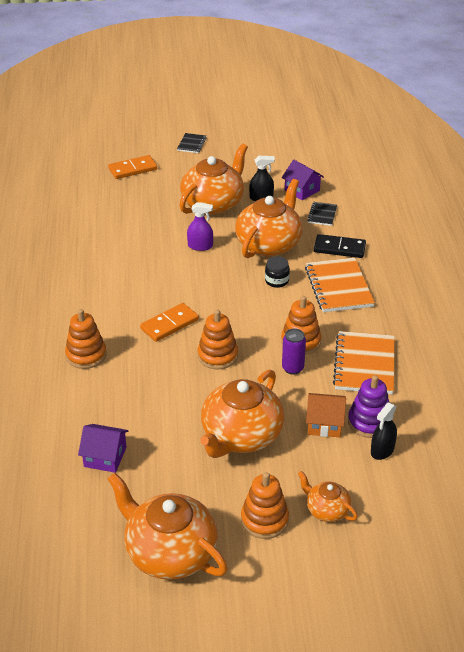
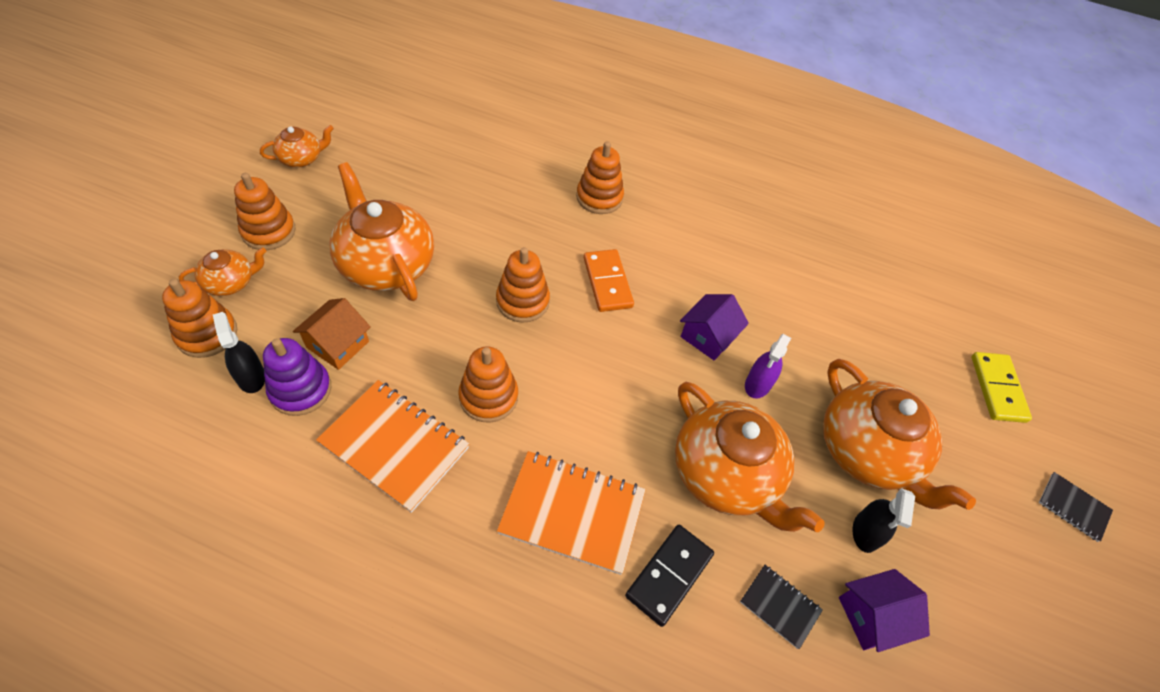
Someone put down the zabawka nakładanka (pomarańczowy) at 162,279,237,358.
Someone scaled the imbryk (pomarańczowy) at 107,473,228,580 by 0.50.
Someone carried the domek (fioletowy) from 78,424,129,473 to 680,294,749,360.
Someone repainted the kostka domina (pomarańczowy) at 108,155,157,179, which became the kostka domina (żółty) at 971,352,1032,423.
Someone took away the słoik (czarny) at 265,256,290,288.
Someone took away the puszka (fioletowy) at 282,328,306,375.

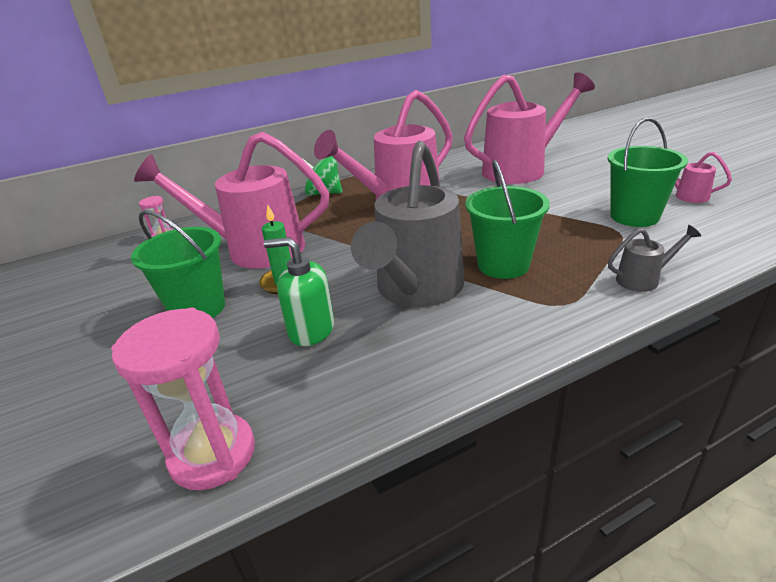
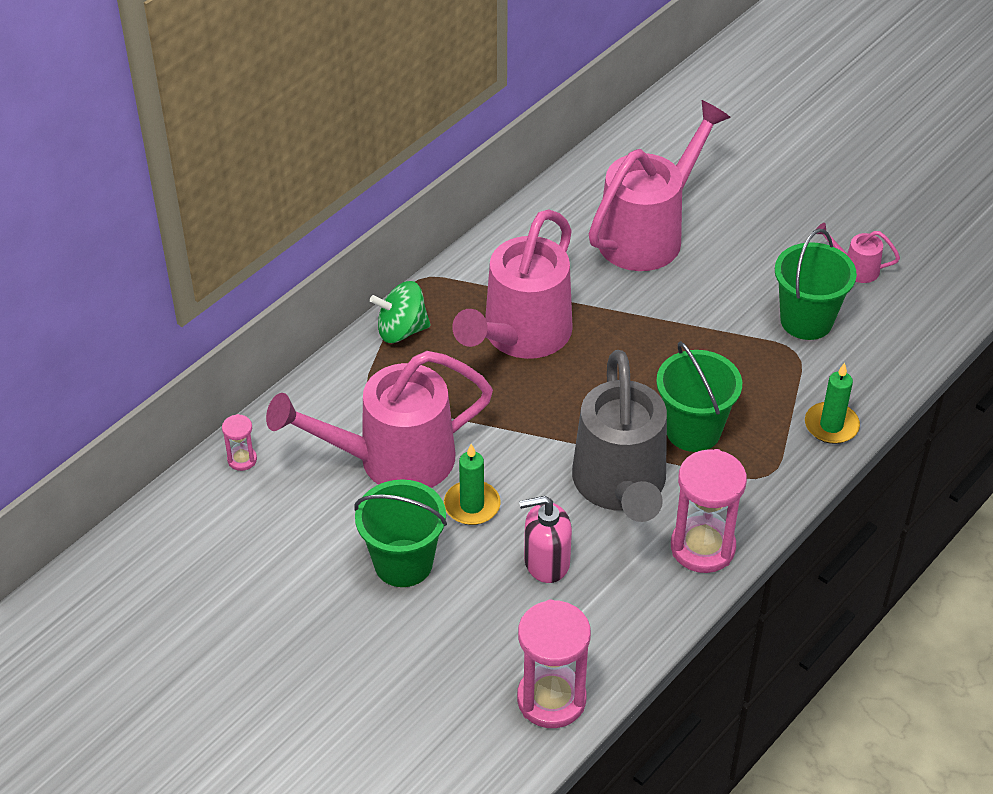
Someone repainted the dozownik mydła (zielony) at 264,237,334,346, which became the dozownik mydła (różowy) at 519,496,572,583.
Someone put down the klepsydra (różowy) at 671,449,747,573.
Someone swapped the konewka (szary) at 608,225,701,292 for the świeca (zielony) at 805,363,860,444.

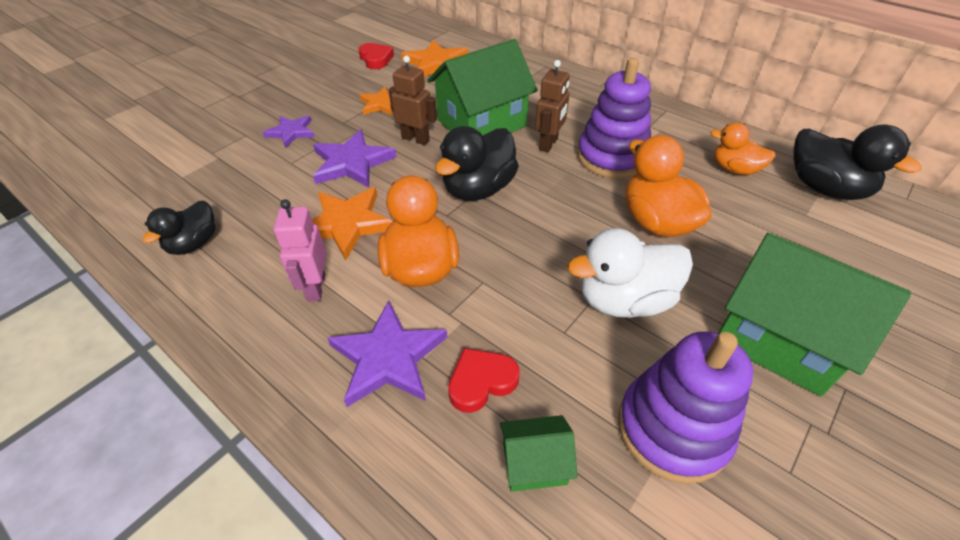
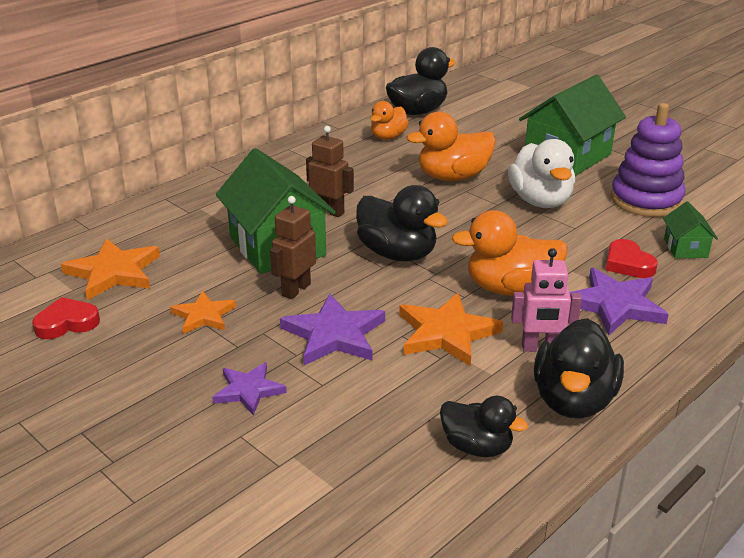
Someone put down the kaczka (czarny) at 534,318,624,419.
Someone took away the zabawka nakładanka (fioletowy) at 577,58,651,179.

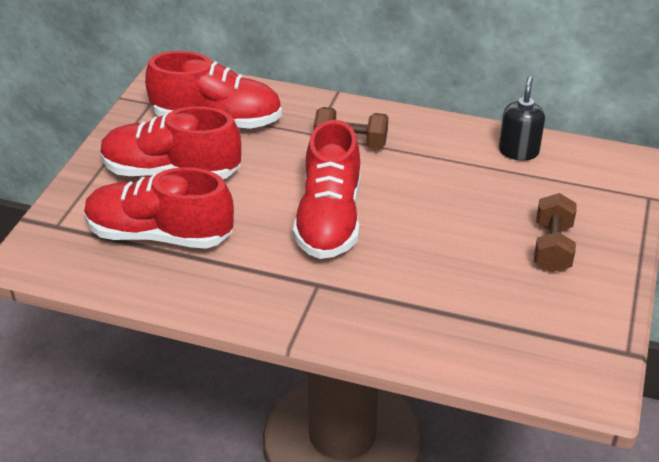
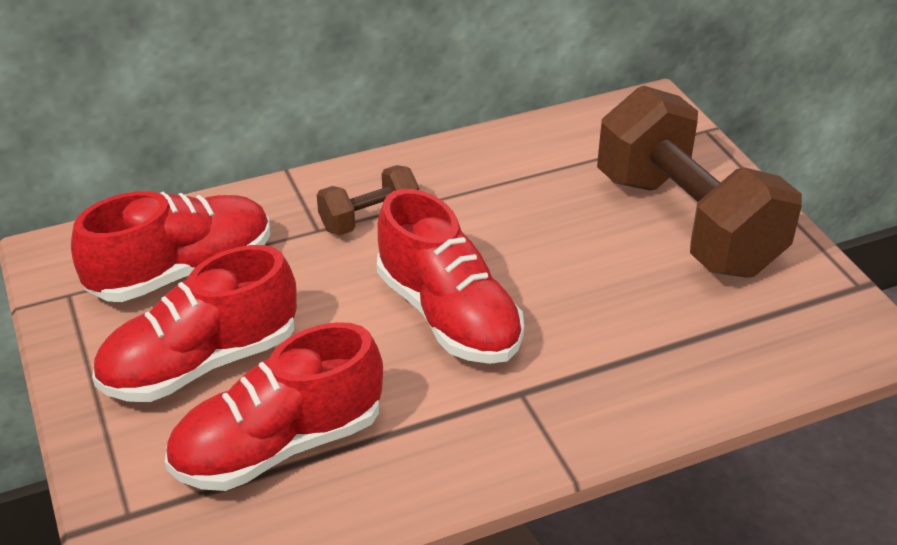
Someone scaled the hantel (brązowy) at 534,193,577,272 by 2.16.
Someone took away the dozownik mydła (czarny) at 499,76,545,161.

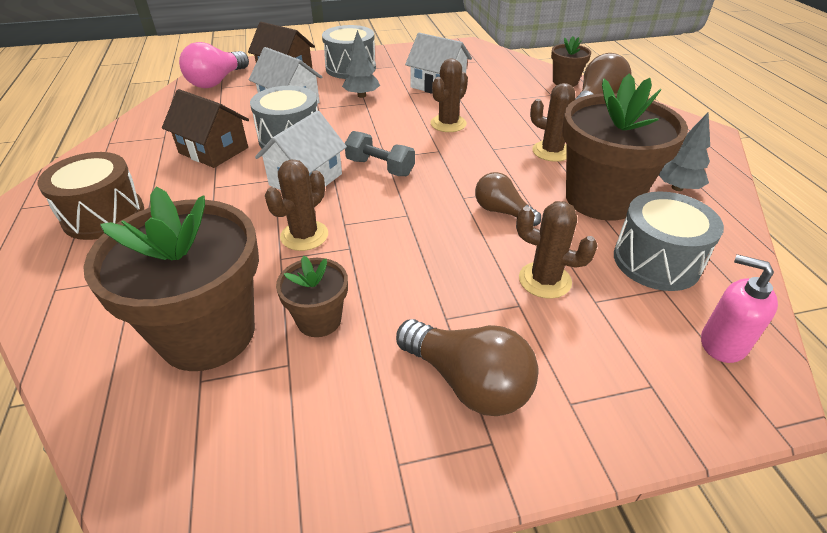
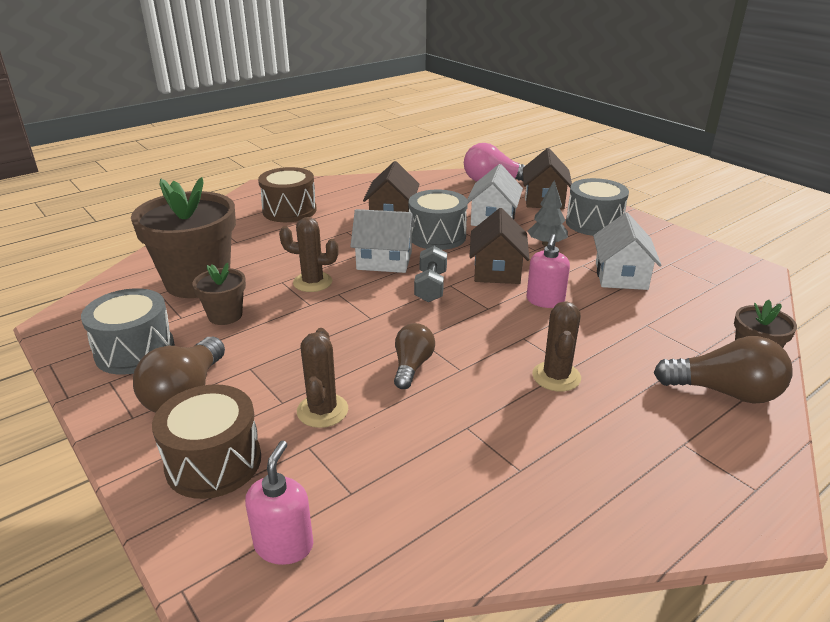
Someone carried the bęben (szary) from 614,191,724,291 to 81,288,175,375.
Someone put down the bęben (brązowy) at 152,384,261,499.
Someone put down the domek (brązowy) at 469,208,530,284.
Someone swapped the kaktus (brązowy) at 431,58,468,132 for the dozownik mydła (różowy) at 527,234,570,308.
Someone took away the doniczka (brązowy) at 562,73,688,221.
Someone took away the drzewko (szary) at 659,112,710,191.

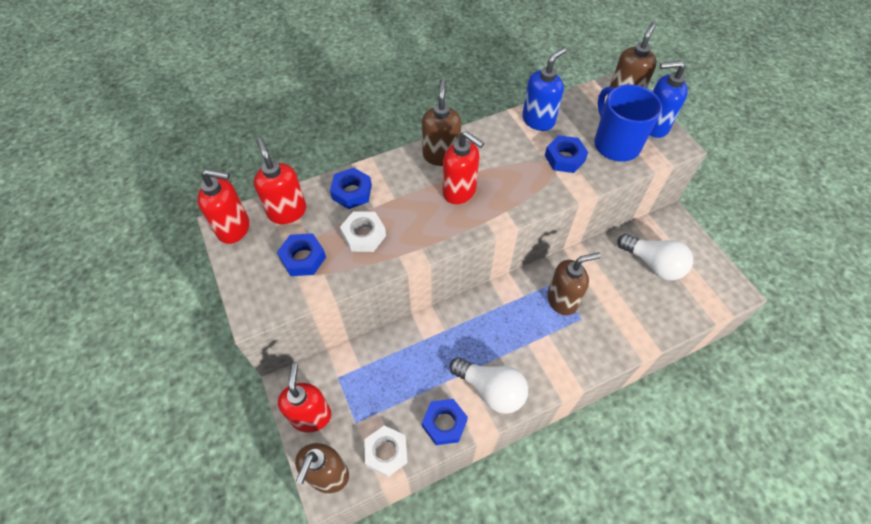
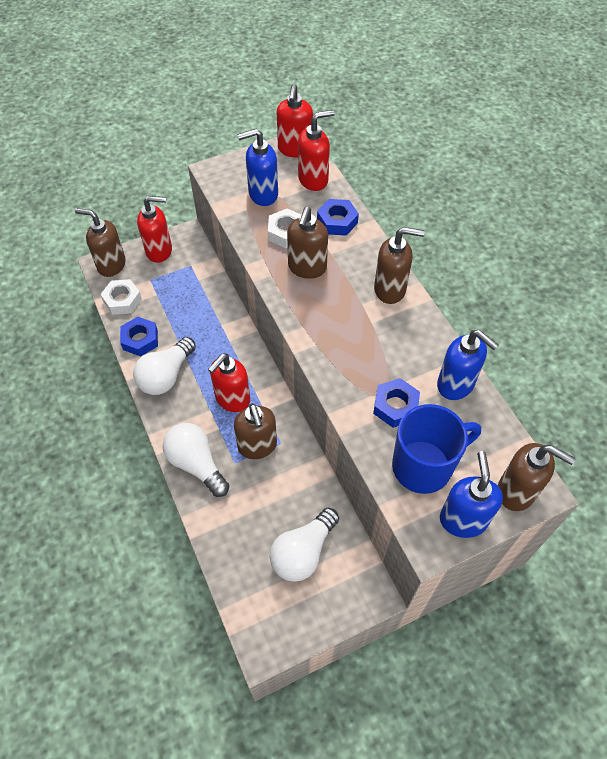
Someone put down the żarówka (biały) at 163,423,229,497.
Someone carried the dozownik mydła (czerwony) from 443,131,484,204 to 208,353,250,412.
Someone swapped the nakrętka (niebieski) at 277,233,326,276 for the dozownik mydła (niebieski) at 238,129,278,206.
Someone put down the dozownik mydła (brązowy) at 287,207,328,279.

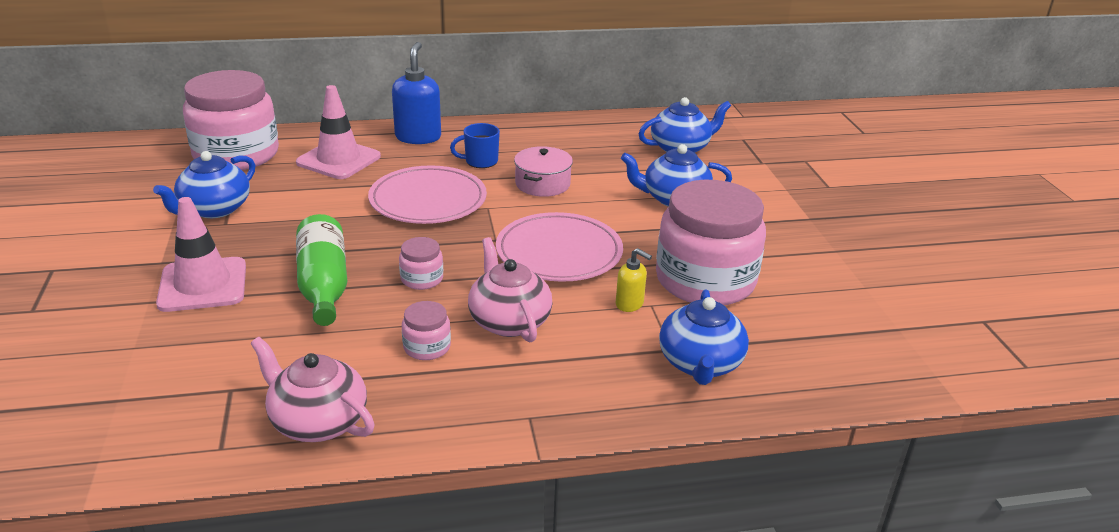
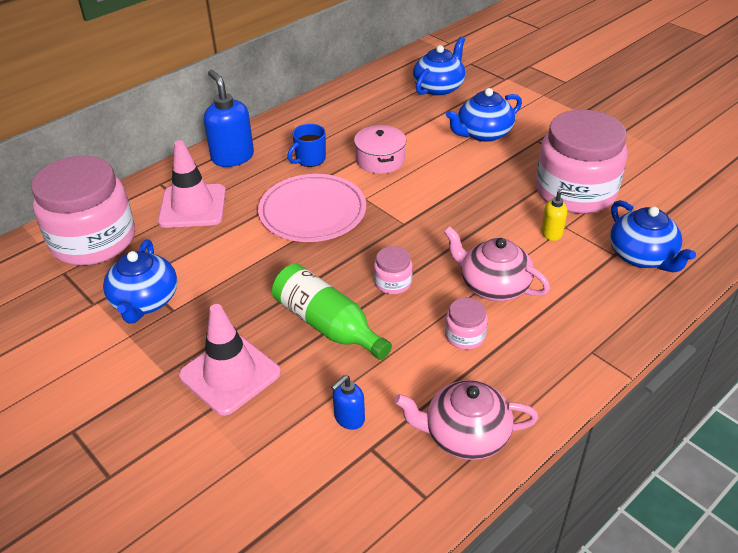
Someone put down the dozownik mydła (niebieski) at 331,375,365,430.
Someone took away the talerz (różowy) at 496,212,623,282.

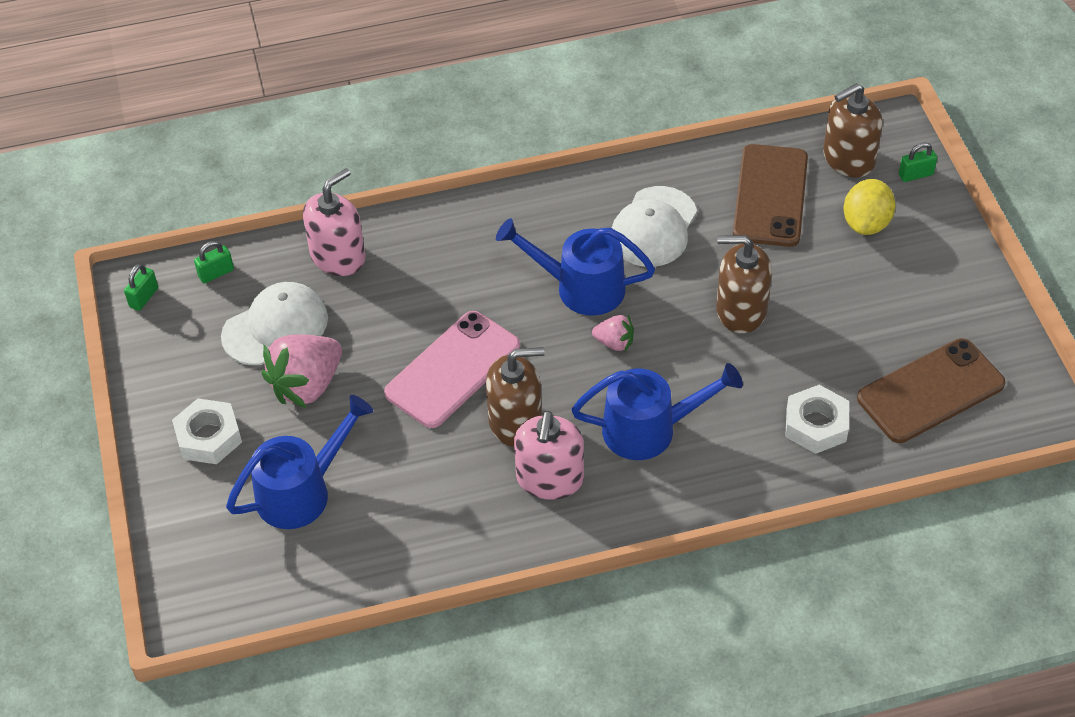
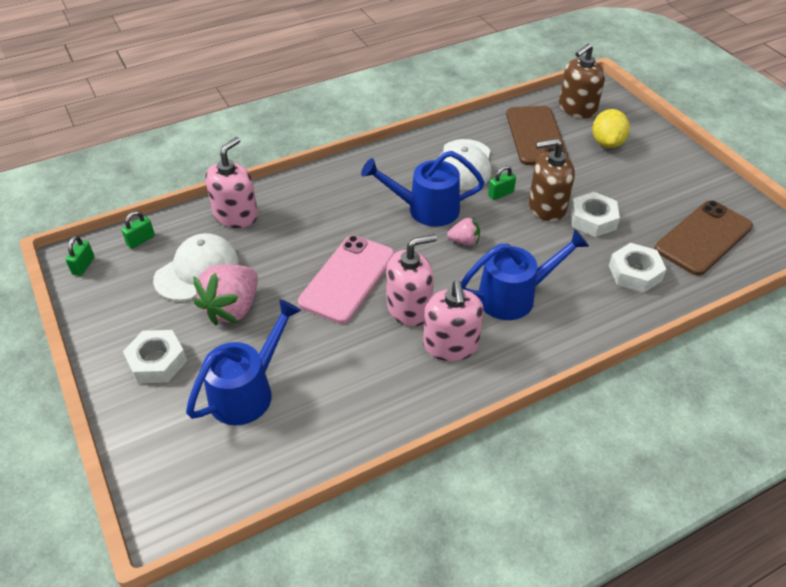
Someone repainted the dozownik mydła (brązowy) at 486,347,545,447, which became the dozownik mydła (różowy) at 386,234,437,326.
Someone carried the kłódka (zielony) from 899,142,937,182 to 488,166,516,200.
Someone put down the nakrętka (biały) at 570,192,620,237.

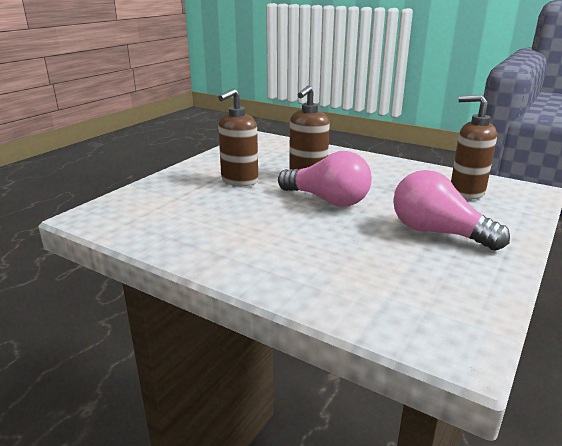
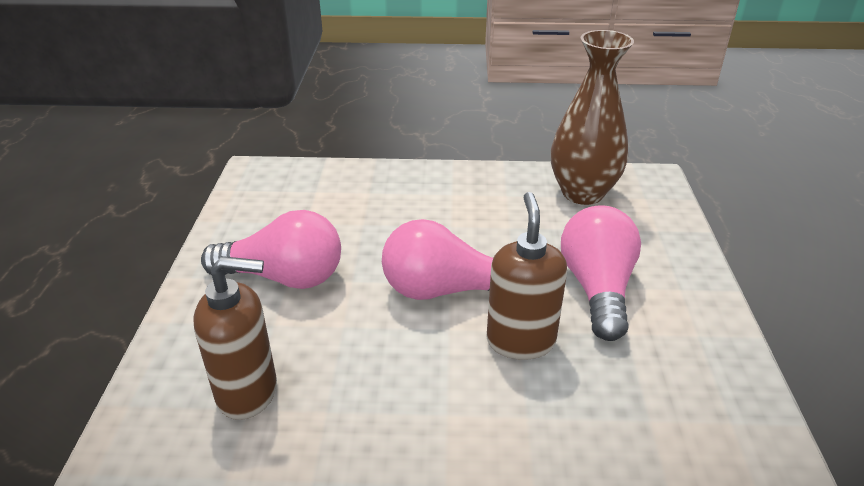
Someone put down the wazon (brązowy) at 551,30,634,205.
Someone swapped the dozownik mydła (brązowy) at 218,89,258,186 for the żarówka (różowy) at 561,205,641,341.

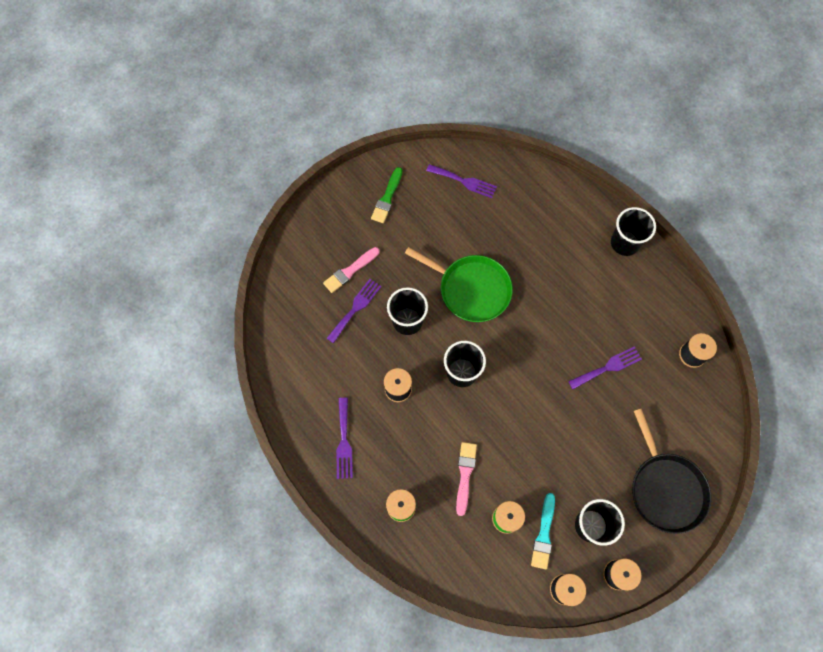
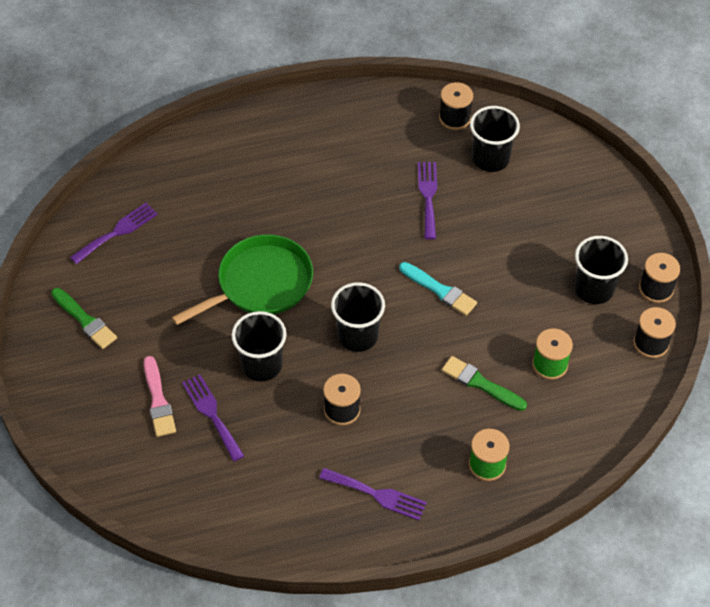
Someone carried the pędzel (turkusowy) from 531,493,555,569 to 399,262,477,316.
Someone repainted the pędzel (różowy) at 456,442,477,516, which became the pędzel (zielony) at 442,356,527,411.
Someone carried the szklanka (czarny) from 611,207,656,256 to 470,106,520,172.
Someone took away the patelnia (czarny) at 632,409,711,534.

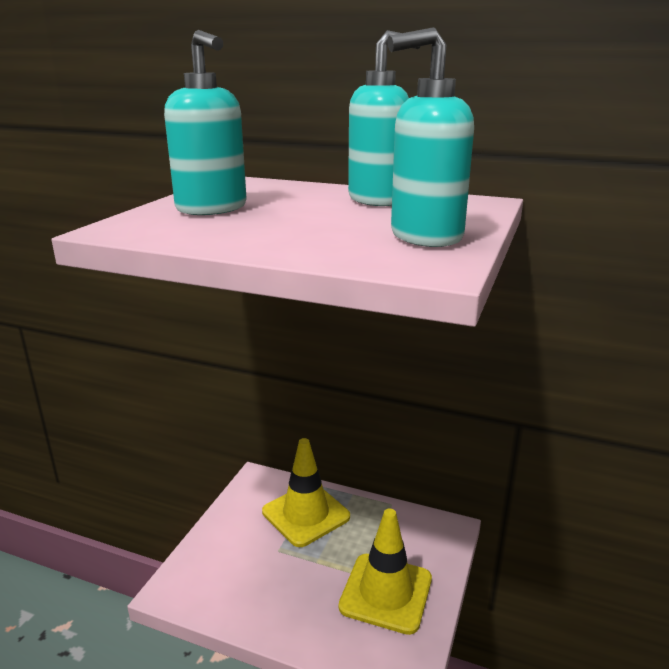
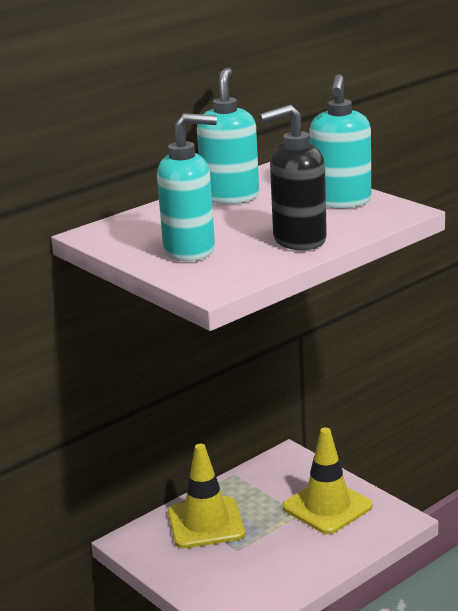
Someone put down the dozownik mydła (czarny) at 259,105,327,250.

